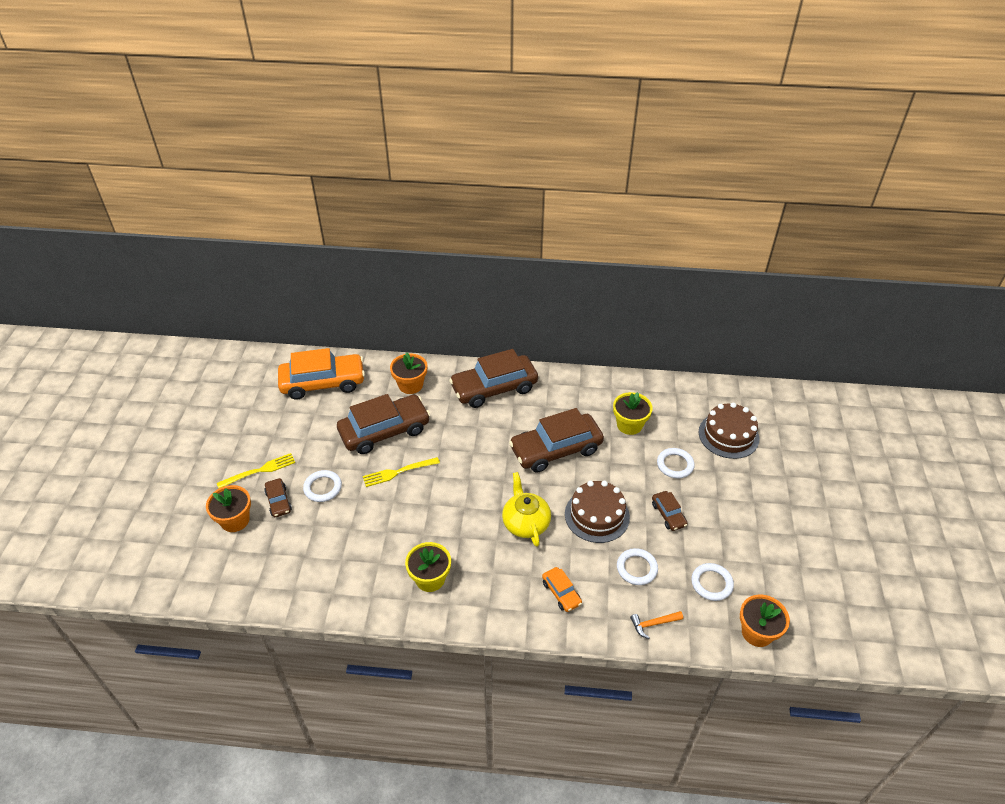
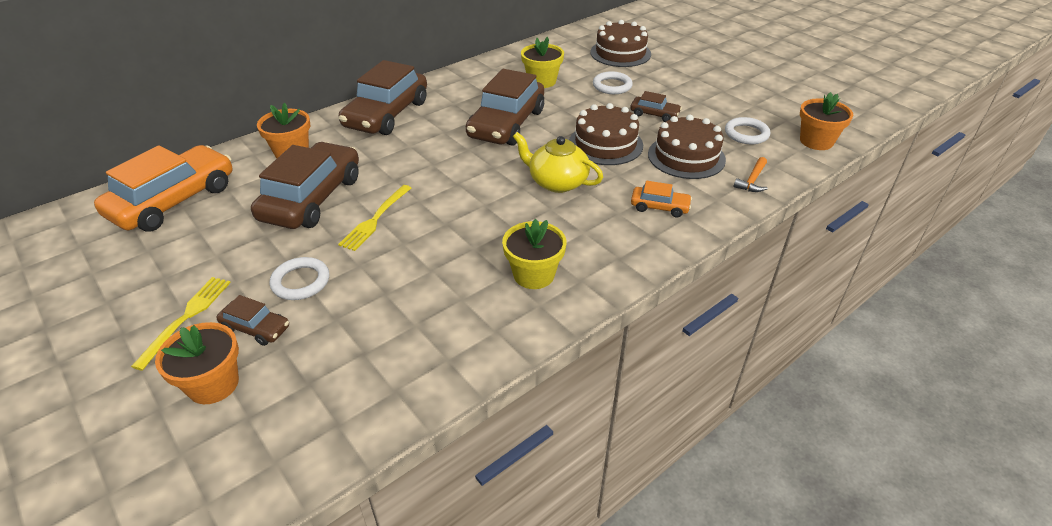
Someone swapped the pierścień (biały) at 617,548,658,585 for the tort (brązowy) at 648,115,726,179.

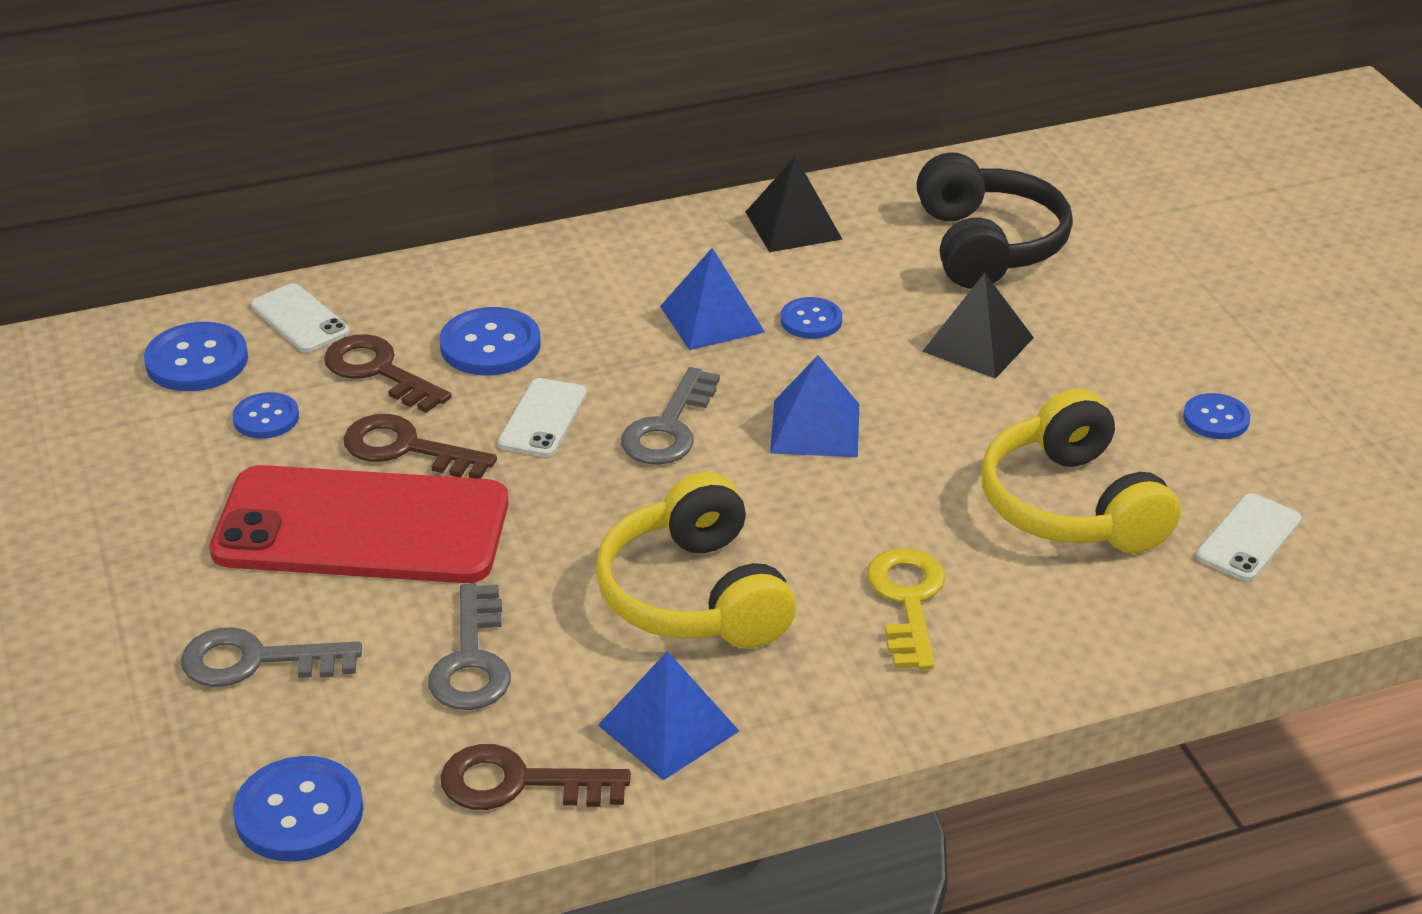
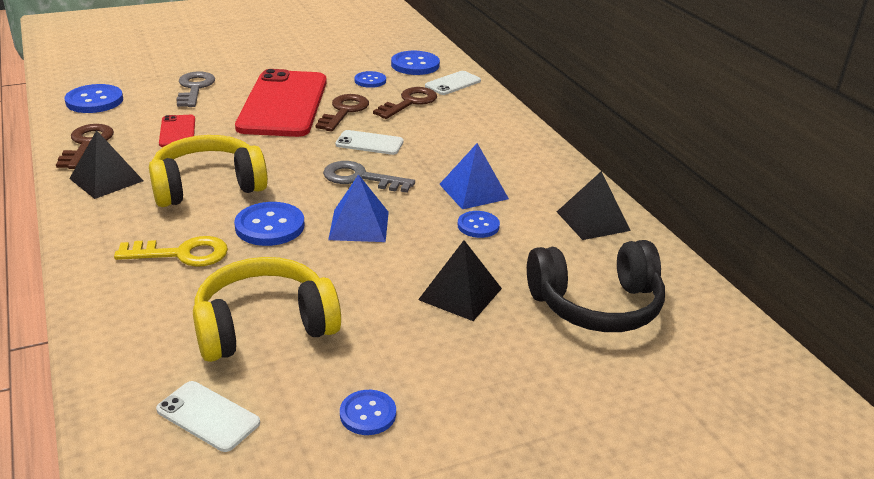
Someone repainted the piramida (niebieski) at 598,651,739,780, which became the piramida (czarny) at 69,130,143,199.
Someone swapped the klucz (szary) at 428,584,511,710 for the telefon (czerwony) at 159,115,195,147.
Someone carried the guzik (niebieski) from 440,307,541,376 to 234,202,304,246.

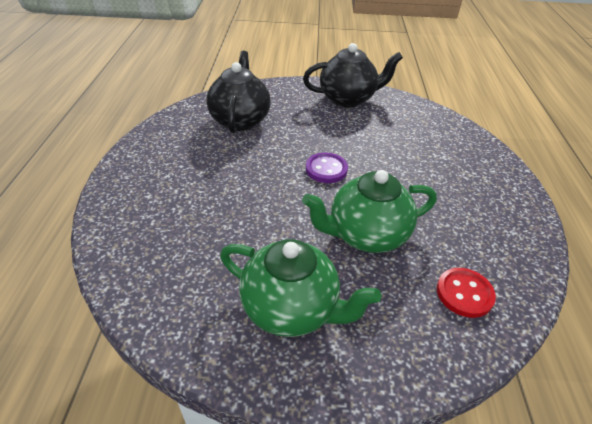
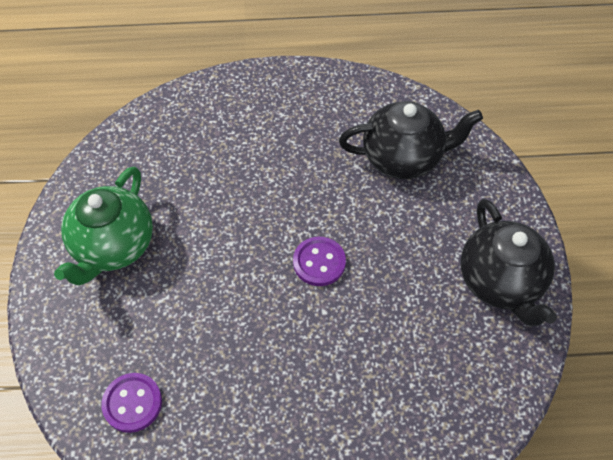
Someone repainted the guzik (czerwony) at 437,268,496,318, which became the guzik (fioletowy) at 102,373,162,433.
Someone took away the imbryk (zielony) at 302,170,437,253.

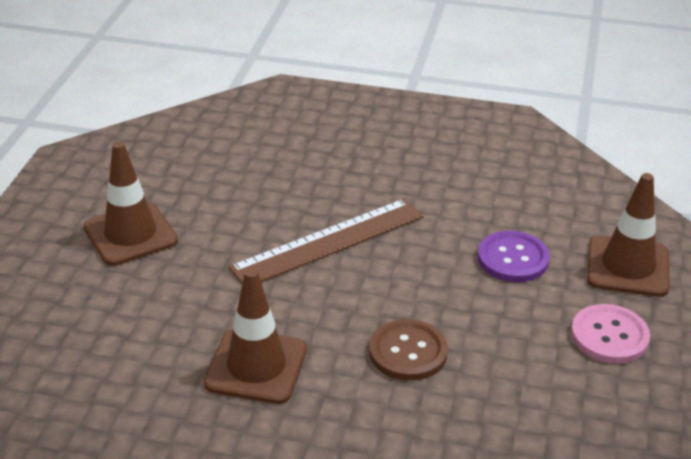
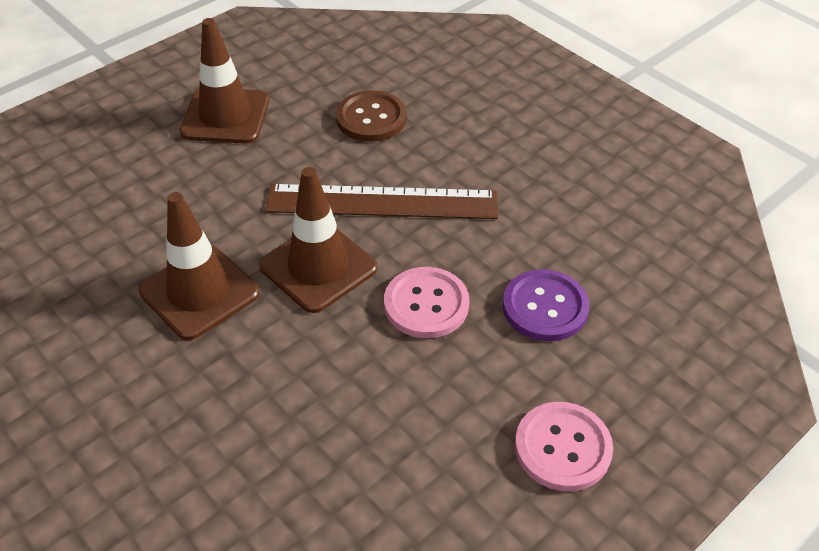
Someone carried the pachołek (brązowy) from 587,173,670,297 to 260,167,378,313.
Someone carried the guzik (brązowy) from 369,319,448,381 to 336,90,407,142.
Someone put down the guzik (różowy) at 384,267,469,338.

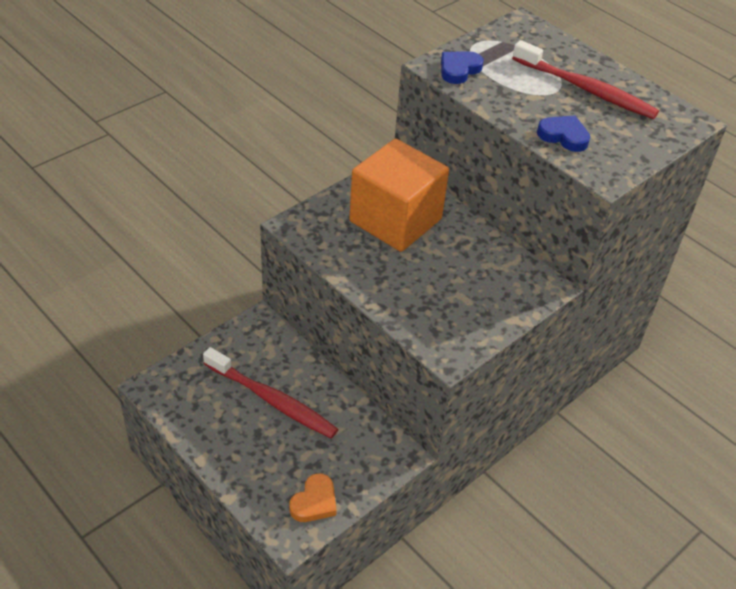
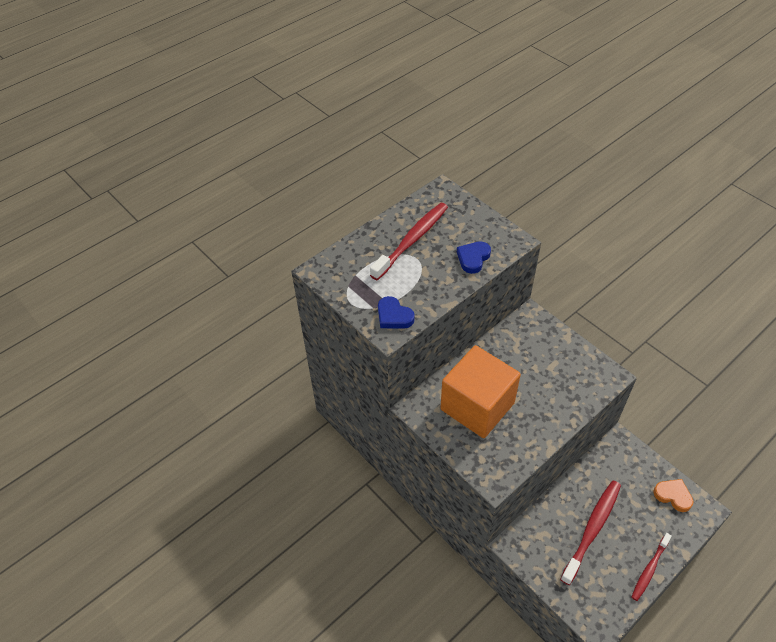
Someone put down the szczoteczka do zębów (czerwony) at 631,533,672,601.

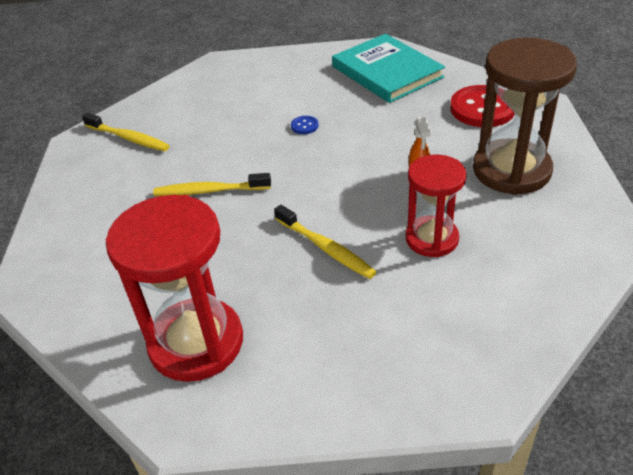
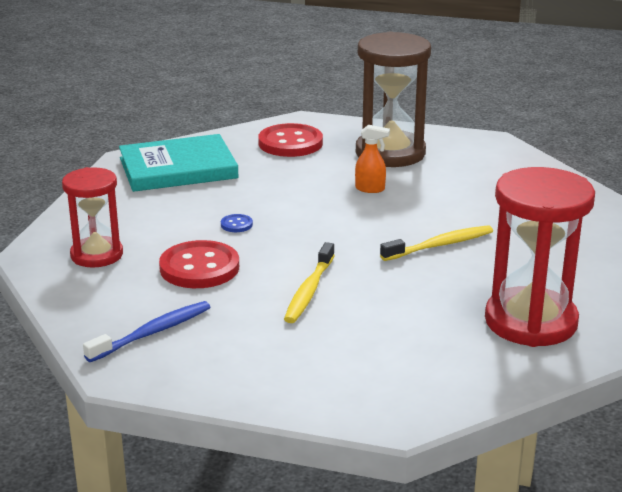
Someone carried the klepsydra (czerwony) from 406,155,467,257 to 62,167,123,267.
Someone repainted the szczoteczka do zębów (żółty) at 82,113,170,151, which became the szczoteczka do zębów (niebieski) at 83,301,210,362.
Someone put down the guzik (czerwony) at 159,240,239,288.

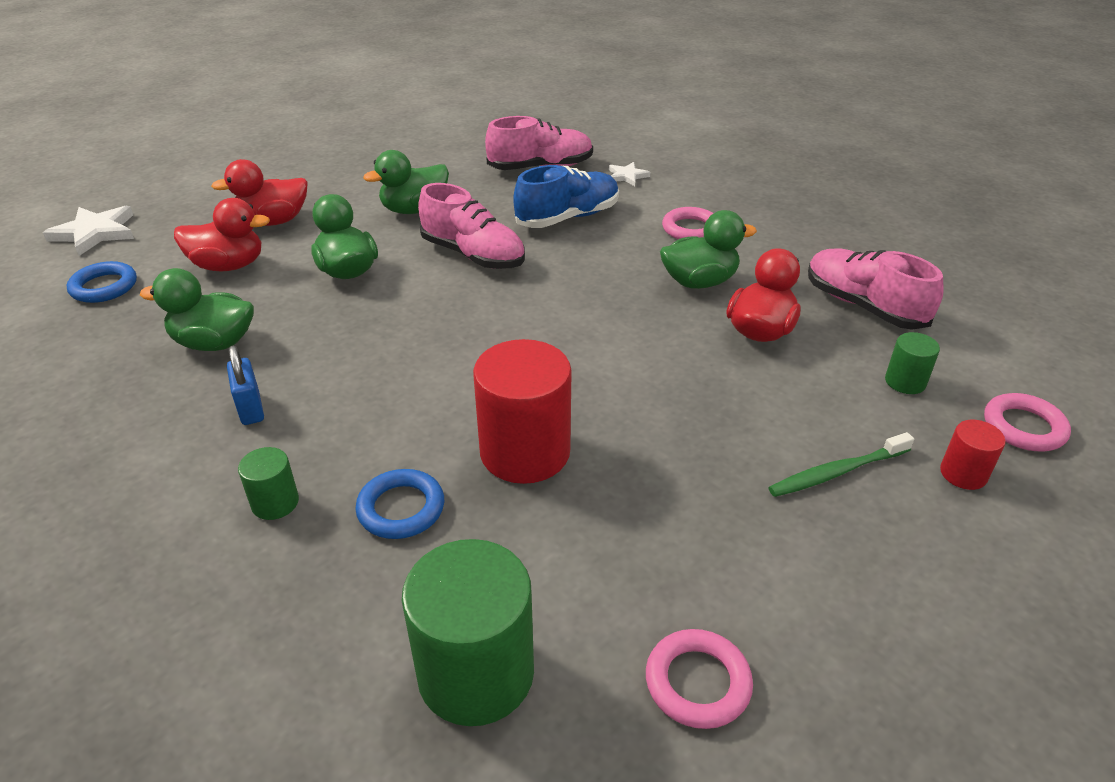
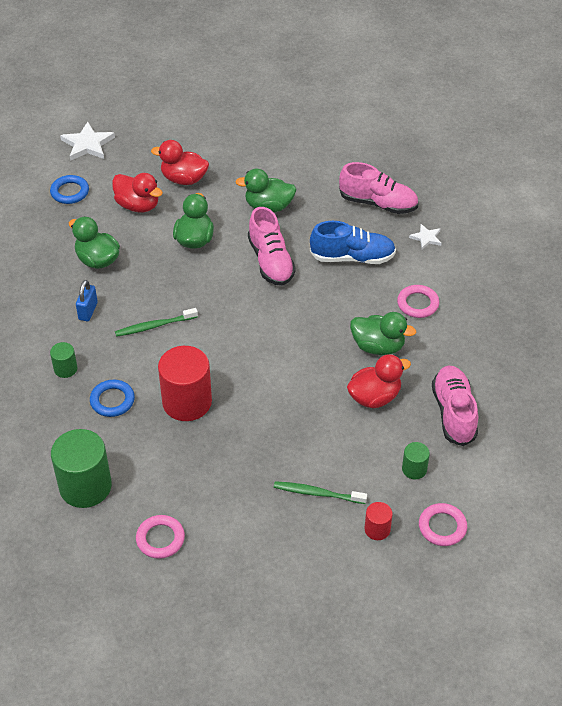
Someone put down the szczoteczka do zębów (zielony) at 115,308,198,337.

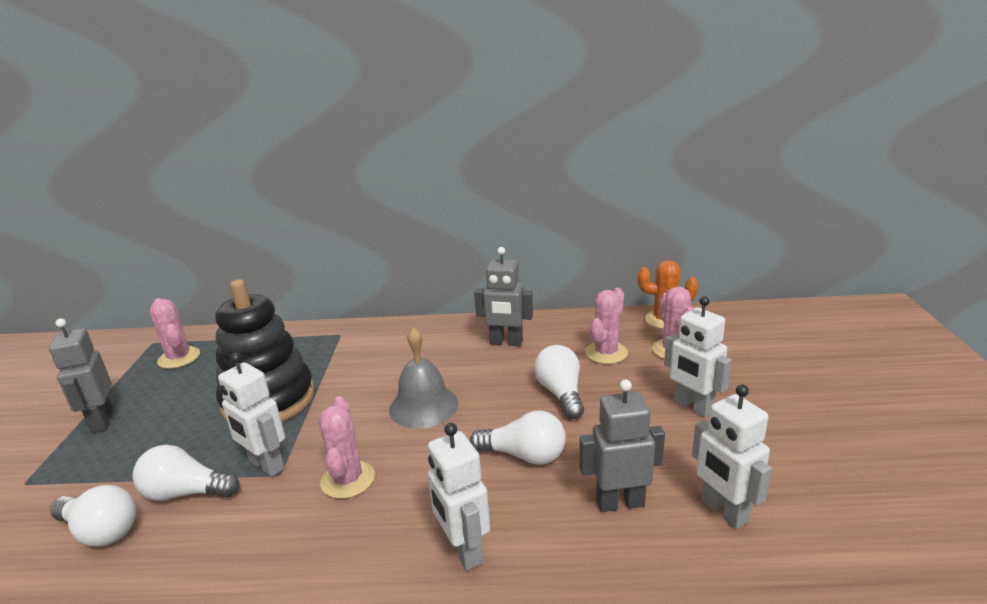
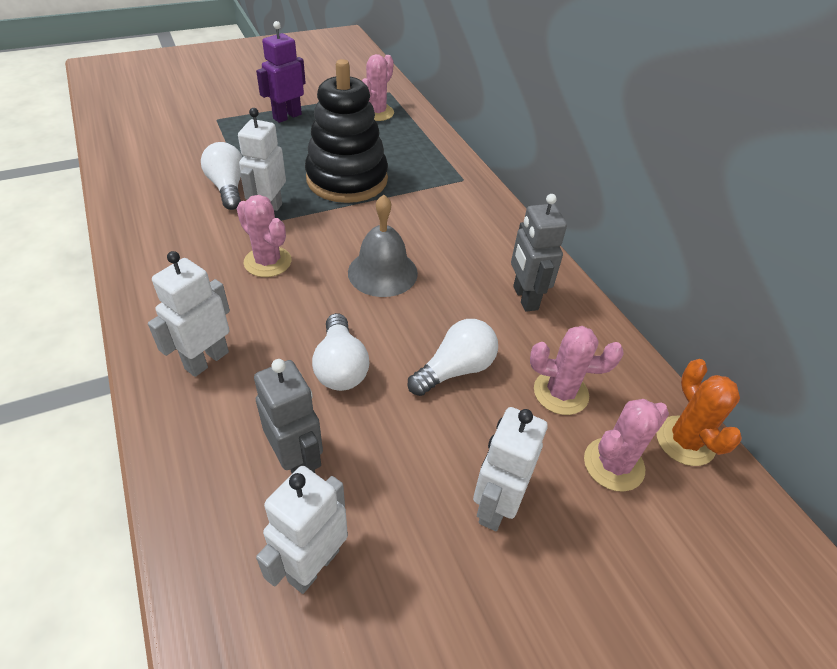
Someone rotated the kaktus (różowy) at 318,396,375,499 by 75 degrees clockwise.
Someone repainted the robot (szary) at 49,318,113,433, which became the robot (fioletowy) at 256,21,306,123.
Someone took away the żarówka (biały) at 50,485,136,547.

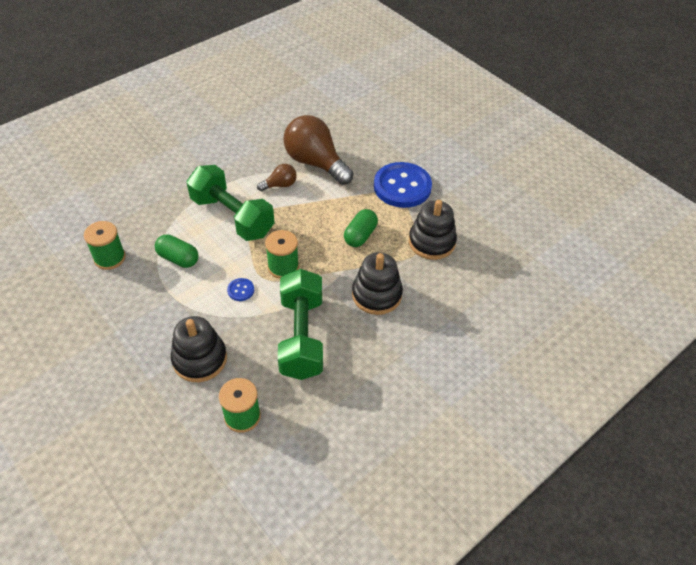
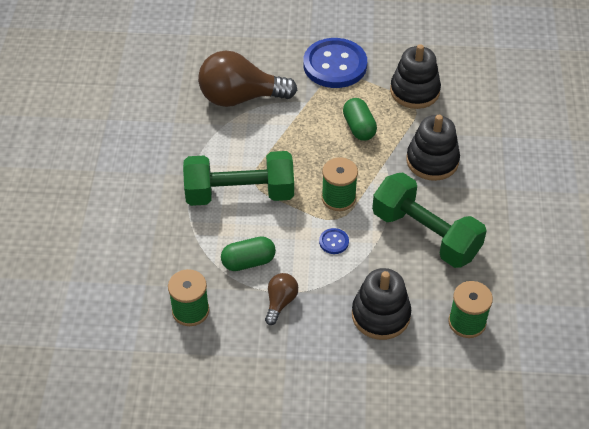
Someone carried the żarówka (brązowy) from 257,164,297,191 to 265,273,298,325.

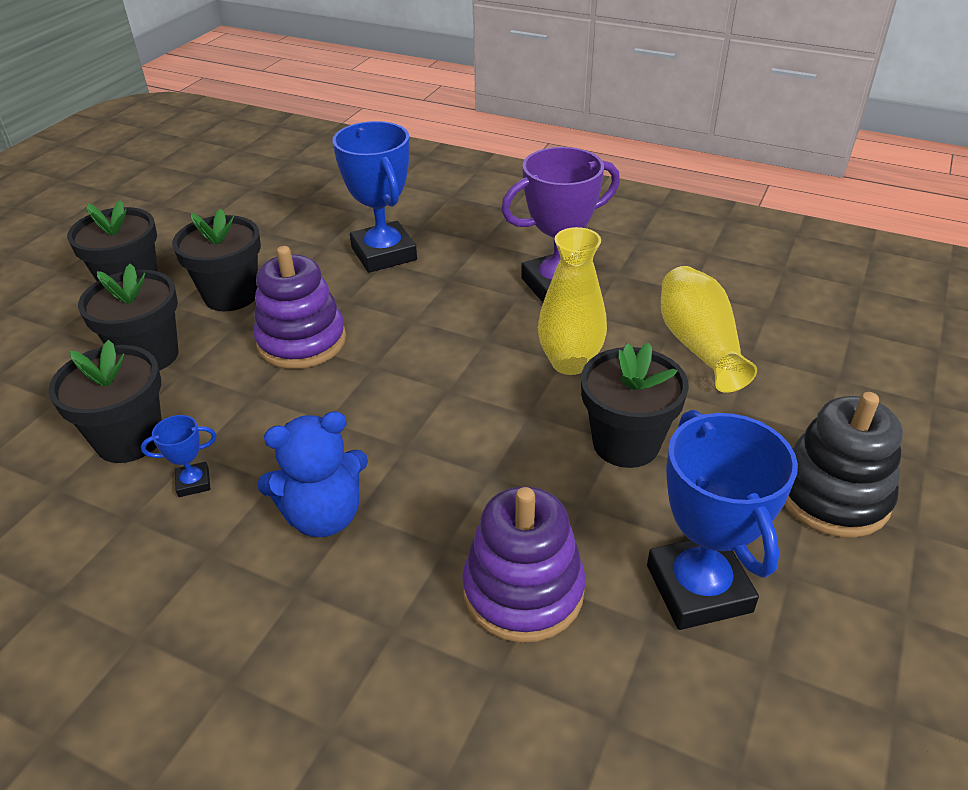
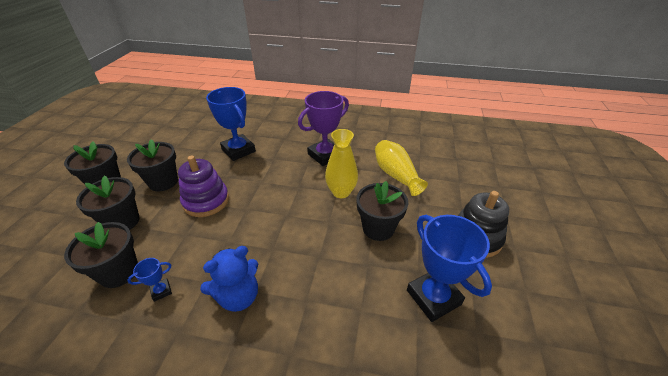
Someone took away the zabawka nakładanka (fioletowy) at 462,486,585,643.

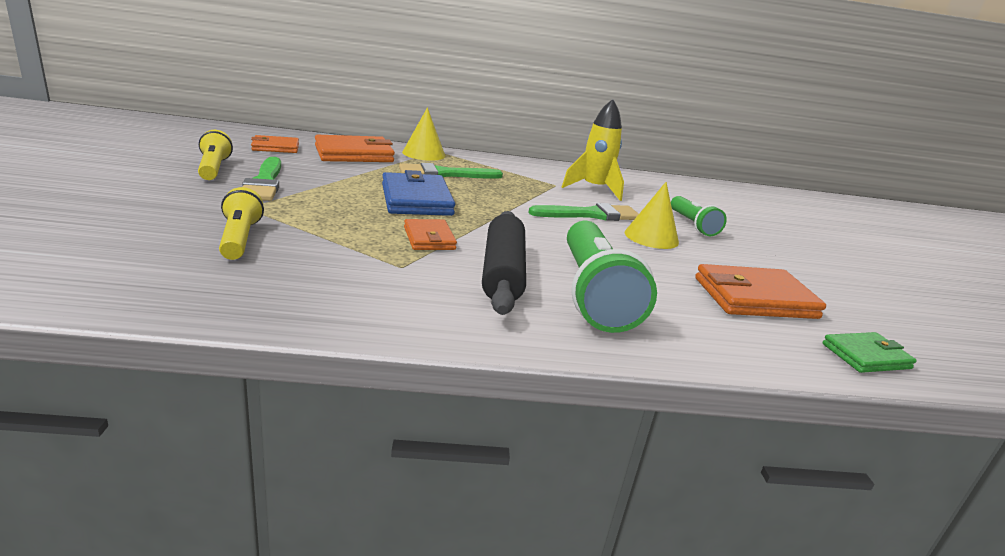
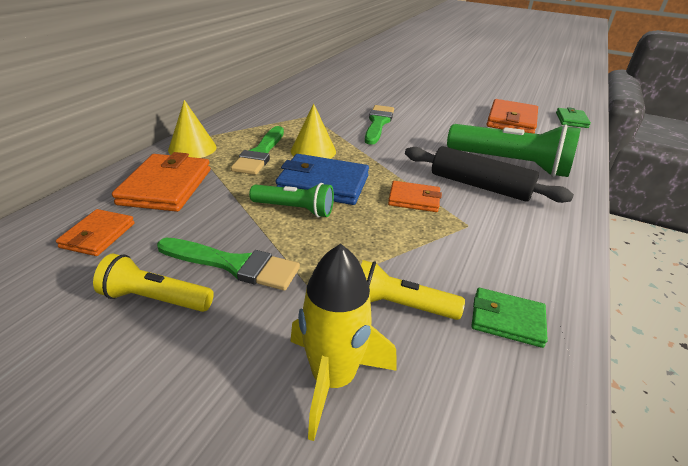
Someone carried the latarka (zielony) from 671,196,727,236 to 249,183,334,218.
Someone carried the rakieta (żółty) from 562,99,624,201 to 290,244,397,441.
Someone carried the stożek (żółty) from 625,182,679,249 to 291,104,336,159.
Someone put down the portfel (zielony) at 471,288,548,348.

